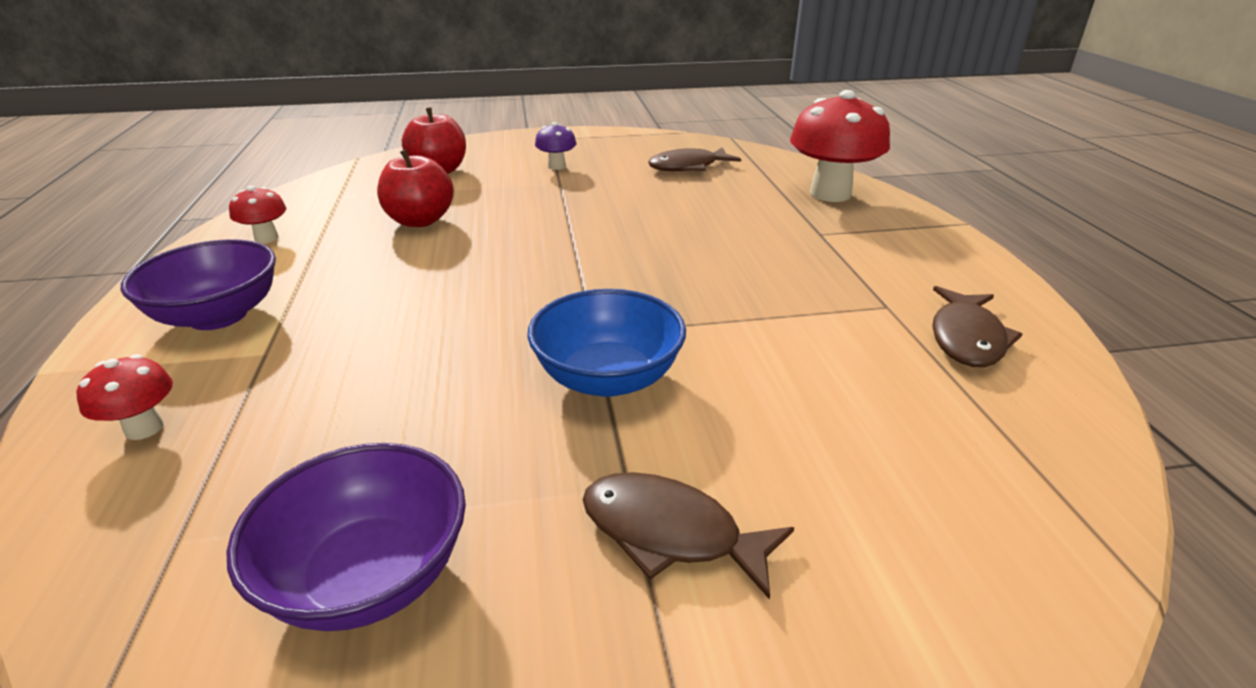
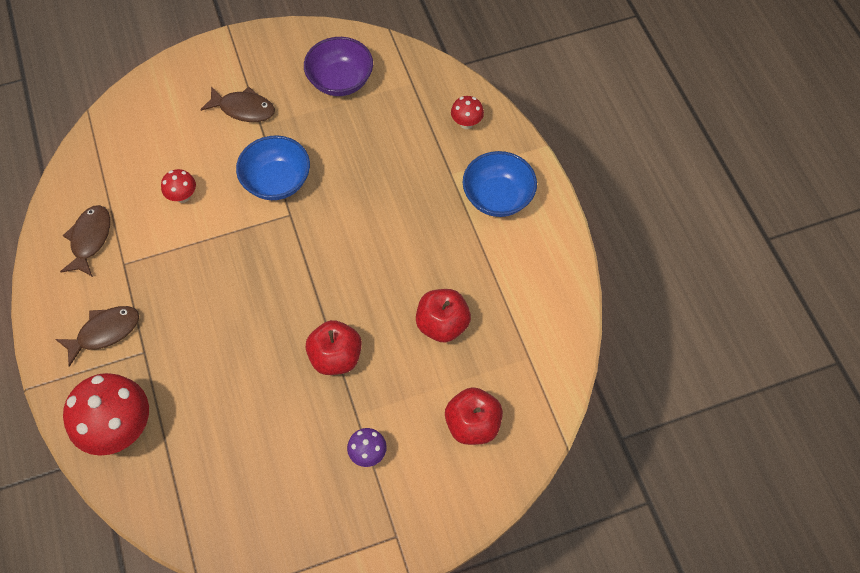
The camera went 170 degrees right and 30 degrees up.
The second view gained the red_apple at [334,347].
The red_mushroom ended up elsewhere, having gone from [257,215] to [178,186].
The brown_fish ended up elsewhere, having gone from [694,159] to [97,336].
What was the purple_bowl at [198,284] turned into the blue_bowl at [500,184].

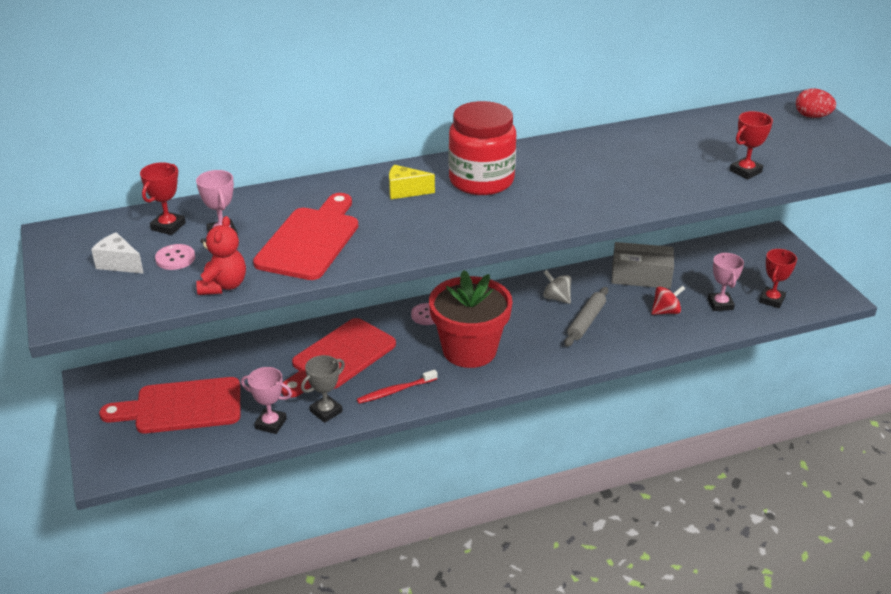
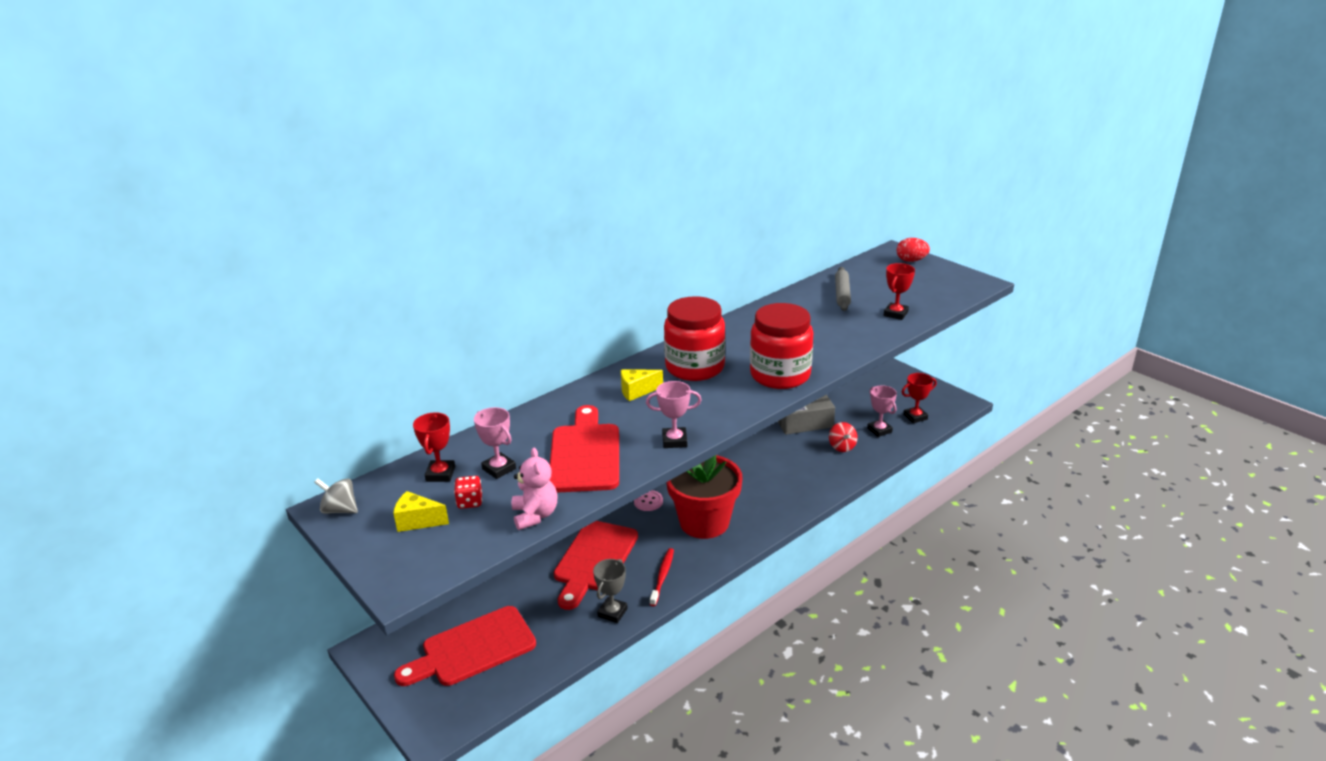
The camera went 20 degrees left and 5 degrees down.
The second view gained the red_jar at [781,346].
The pink_trophy ended up elsewhere, having gone from [266,400] to [674,414].
The grey_spinning_top ended up elsewhere, having gone from [557,287] to [336,496].
The grey_rolling_pin ended up elsewhere, having gone from [586,317] to [843,289].
Where the pink_button stood at [175,257], the red_dice came to stand at [468,492].
What was the white_cheese at [117,253] turned into the yellow_cheese at [421,511].
What was the red_teddy_bear at [221,255] turned into the pink_teddy_bear at [534,489].
The red_toothbrush at [397,387] ended up facing another way, 150 degrees clockwise from before.
The red_spinning_top at [668,300] ended up facing another way, 120 degrees clockwise from before.
The red_trophy at [778,278] ended up facing another way, 60 degrees clockwise from before.

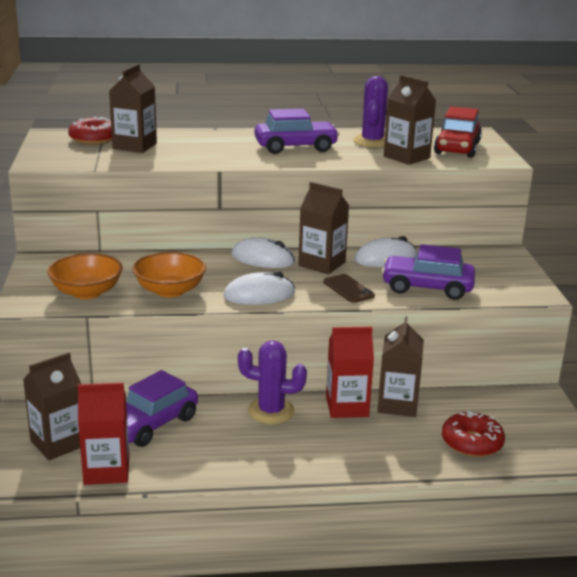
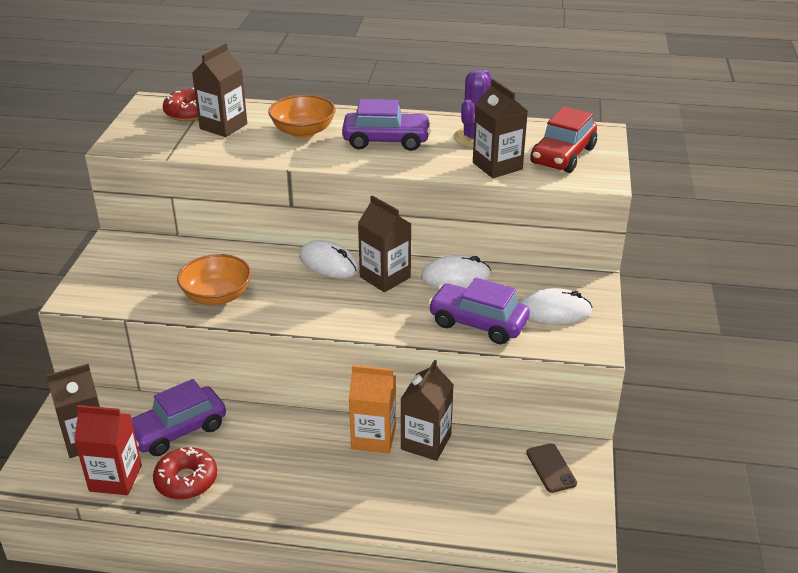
The camera went 15 degrees right and 10 degrees up.
The second view lost the purple_cactus at [272,382].
The orange_bowl ended up elsewhere, having gone from [85,276] to [302,116].
The white_mouse ended up elsewhere, having gone from [259,288] to [556,306].
The brown_phone ended up elsewhere, having gone from [349,288] to [551,468].
The red_donut ended up elsewhere, having gone from [473,434] to [185,473].
What was the red_carton at [350,372] turned into the orange_carton at [372,409].

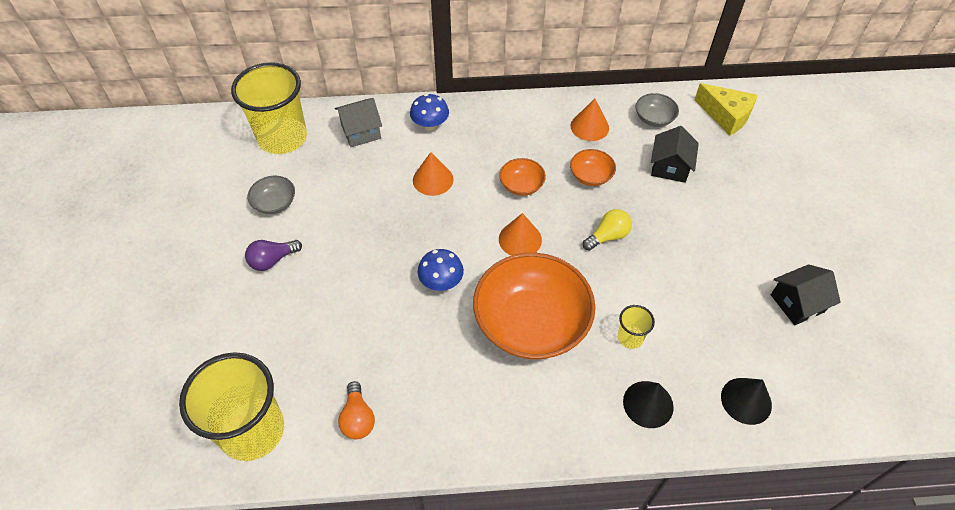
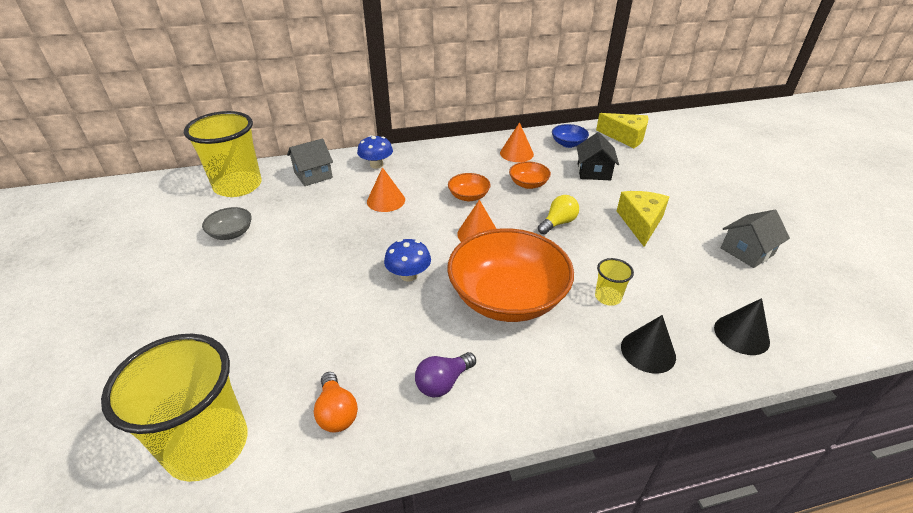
The camera went 10 degrees left and 15 degrees down.
The second view gained the yellow_cheese at [643,219].
The purple_light_bulb ended up elsewhere, having gone from [273,255] to [445,374].
What was the grey_bowl at [657,110] turned into the blue_bowl at [570,136].
What was the black_house at [806,294] turned into the grey_house at [755,239].

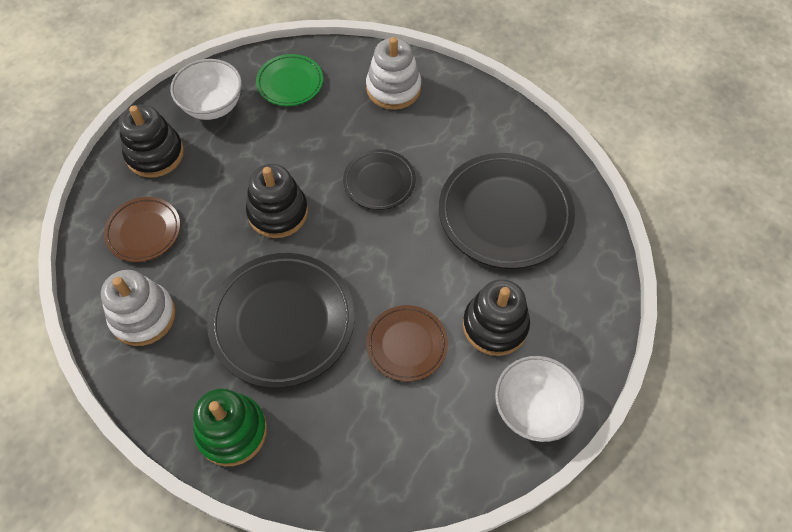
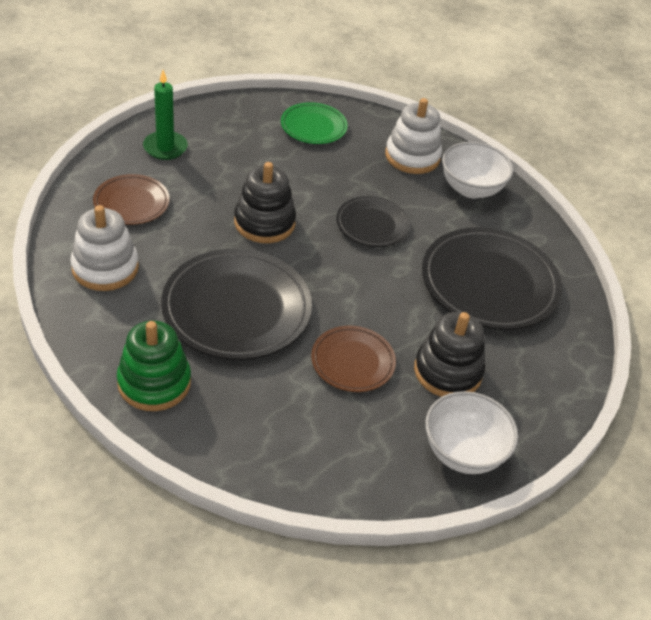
The camera went 10 degrees right and 15 degrees down.
The white_bowl ended up elsewhere, having gone from [206,89] to [478,170].
Where the black_stacking_toy stood at [151,141], the green_candle came to stand at [165,115].

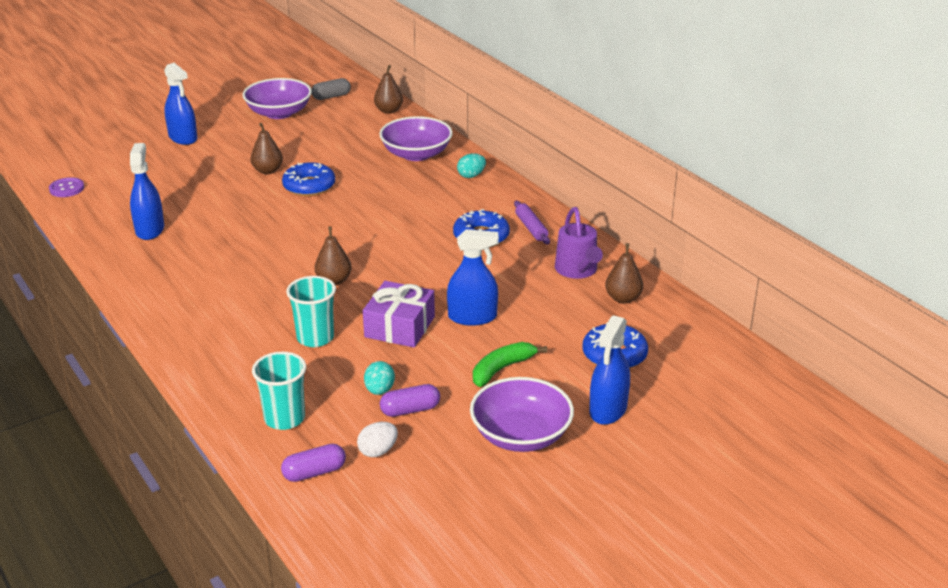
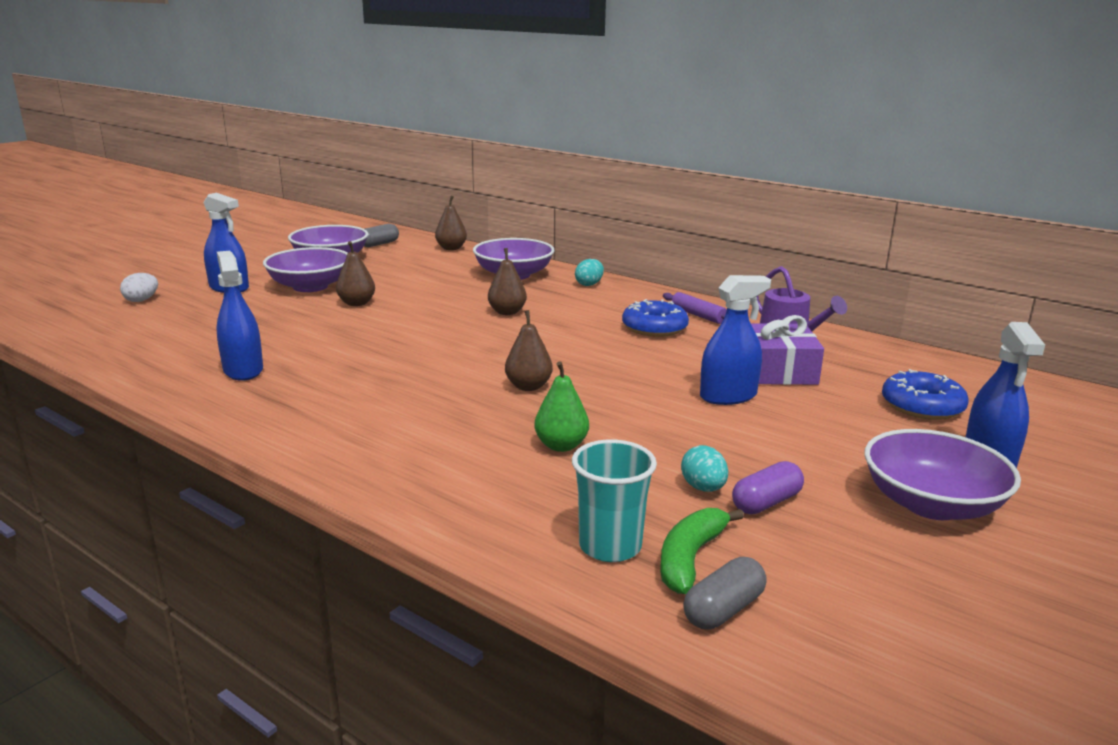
The camera went 20 degrees left and 10 degrees down.
The second view lost the purple_button at [66,187].
The second view lost the blue_donut at [308,179].
The second view gained the purple_bowl at [305,269].
The white_egg ended up elsewhere, having gone from [377,439] to [139,287].
The purple_gift ended up elsewhere, having gone from [399,314] to [787,350].
The green_banana ended up elsewhere, having gone from [510,364] to [702,551].
The brown_pear ended up elsewhere, having gone from [624,273] to [507,281].
Where the turquoise_cup stood at [311,311], the green_pear came to stand at [561,406].
What was the purple_capsule at [313,463] turned into the grey_capsule at [725,593].

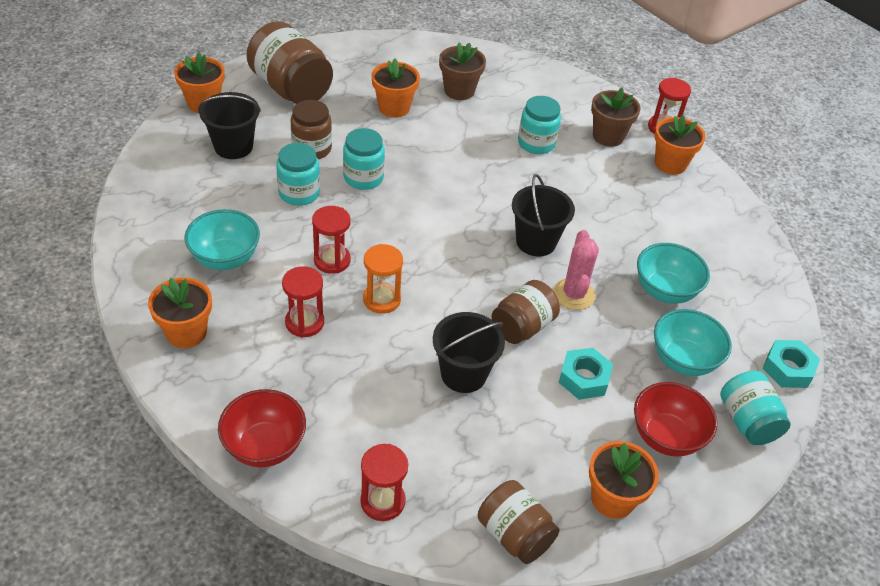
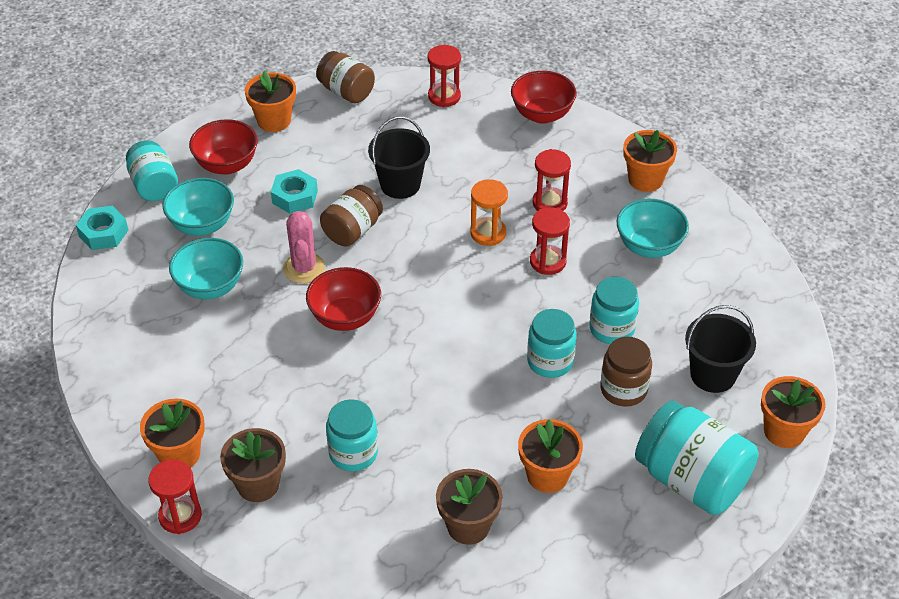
The camera went 175 degrees right and 0 degrees up.
Where the black_bucket stood at [543,215], the red_bowl came to stand at [343,299].
What was the brown_jar at [290,62] turned into the turquoise_jar at [697,458].

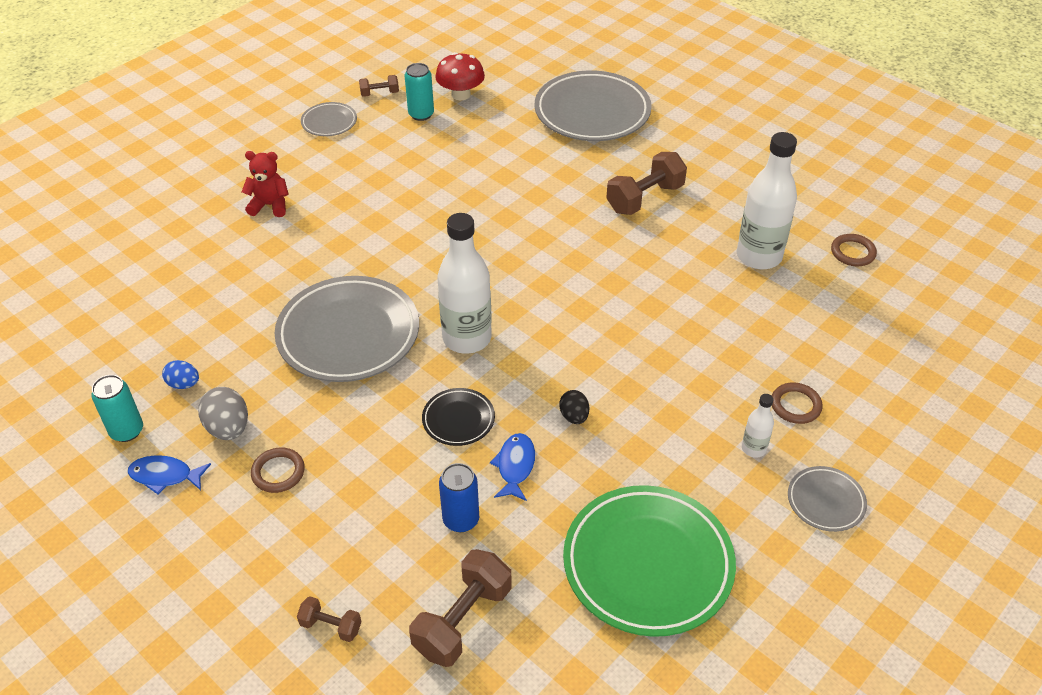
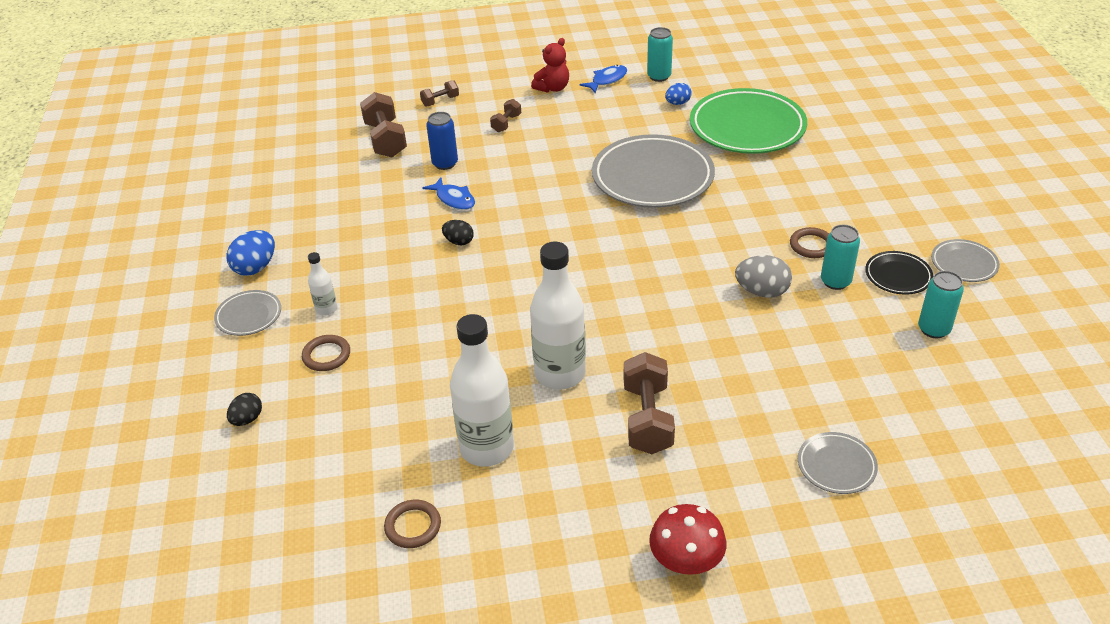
The camera went 130 degrees right and 5 degrees down.
The second view gained the blue_egg at [250,253].
The second view gained the black_egg at [244,409].
The second view gained the turquoise_can at [840,257].
The grey_egg ended up elsewhere, having gone from [223,413] to [763,276].
The red_teddy_bear ended up elsewhere, having gone from [265,184] to [550,65].
The brown_ring ended up elsewhere, having gone from [278,470] to [809,242].
The brown_dumbbell ended up elsewhere, having gone from [379,86] to [505,115].
The black_plate ended up elsewhere, having gone from [458,417] to [899,273].
The red_mushroom ended up elsewhere, having gone from [460,76] to [687,539].
The white_bottle ended up elsewhere, having gone from [464,283] to [558,316].
The green_plate ended up elsewhere, having gone from [649,561] to [748,121].
The size of the grey_plate at [593,105] changed by a factor of 0.48.

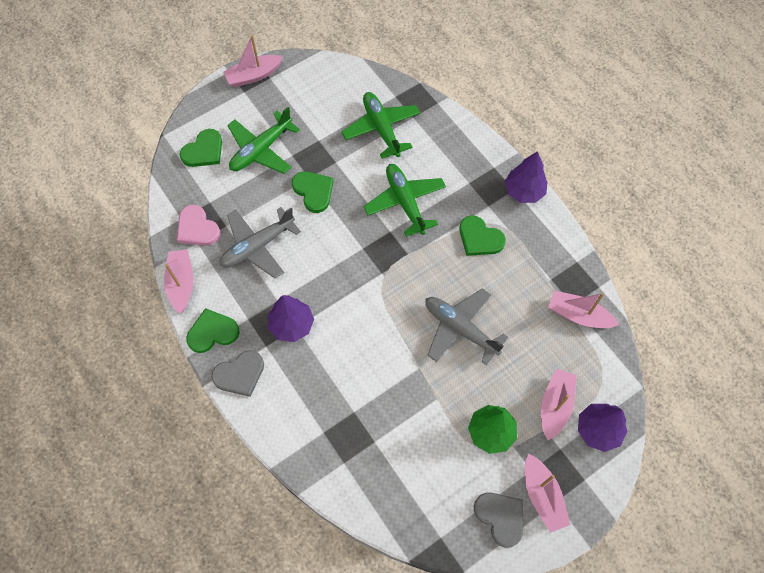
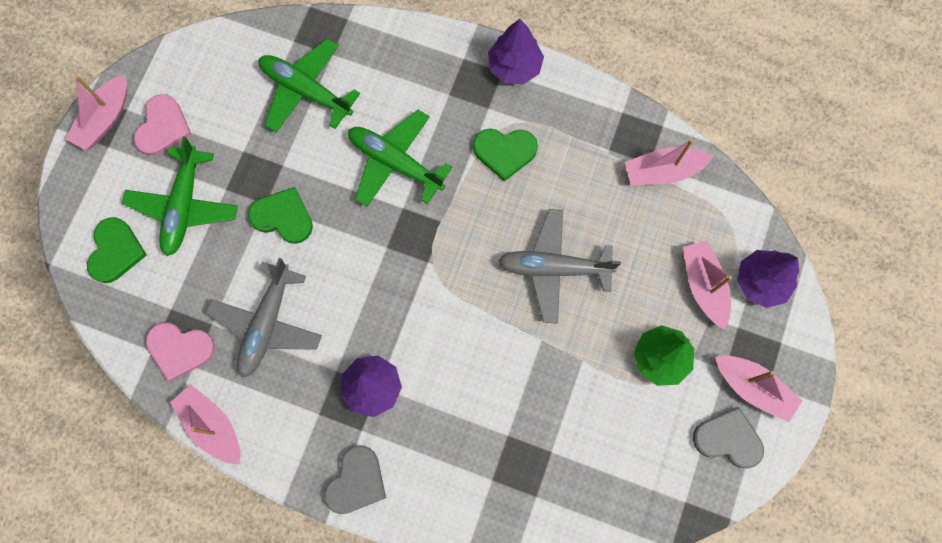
The camera went 35 degrees left and 10 degrees up.
The second view lost the green_heart at [213,330].
The second view gained the pink_heart at [163,125].

